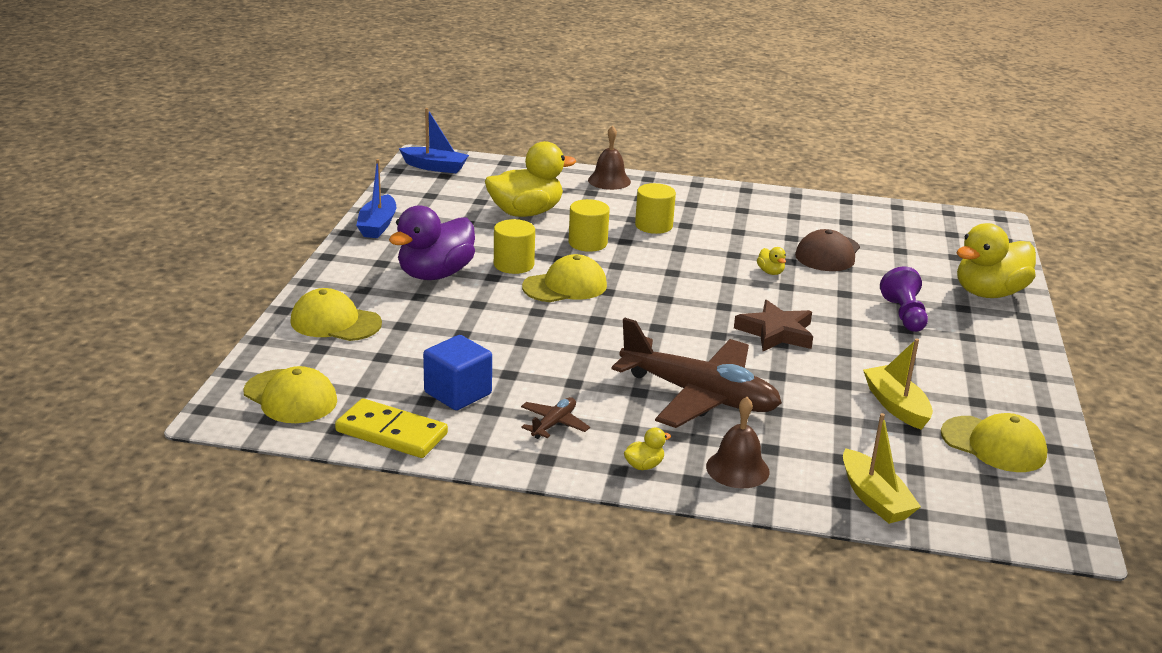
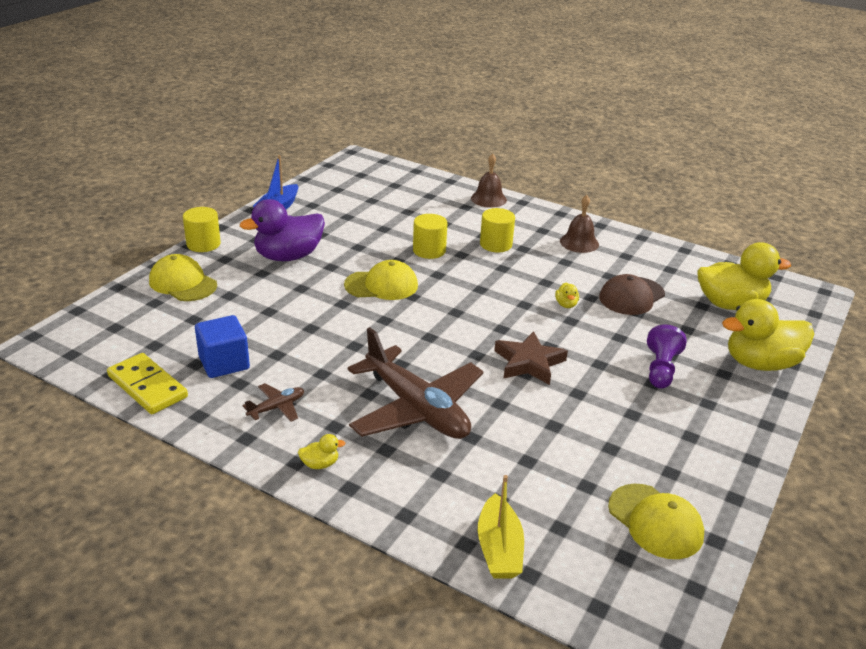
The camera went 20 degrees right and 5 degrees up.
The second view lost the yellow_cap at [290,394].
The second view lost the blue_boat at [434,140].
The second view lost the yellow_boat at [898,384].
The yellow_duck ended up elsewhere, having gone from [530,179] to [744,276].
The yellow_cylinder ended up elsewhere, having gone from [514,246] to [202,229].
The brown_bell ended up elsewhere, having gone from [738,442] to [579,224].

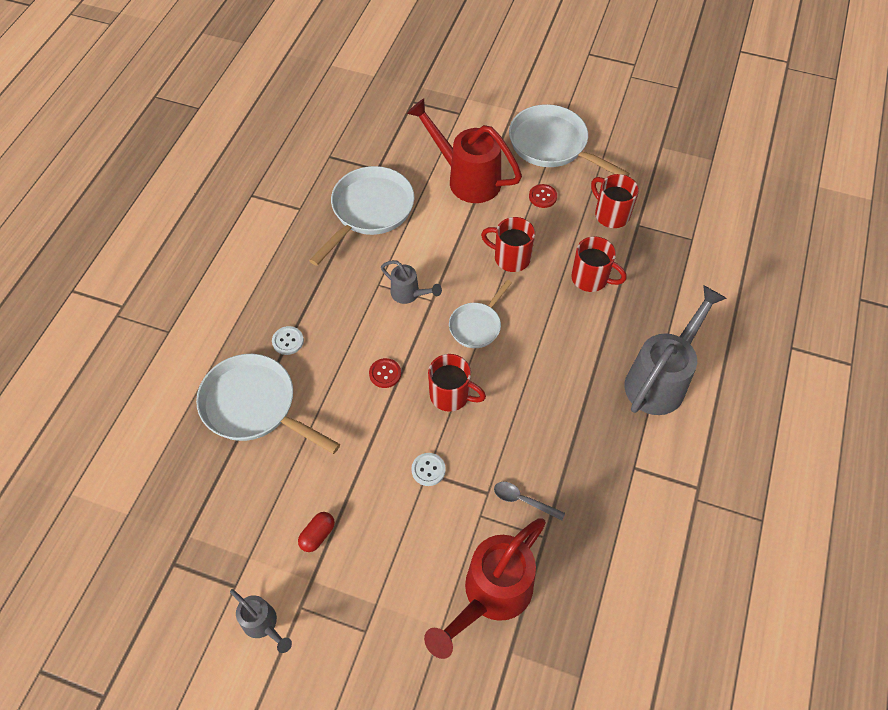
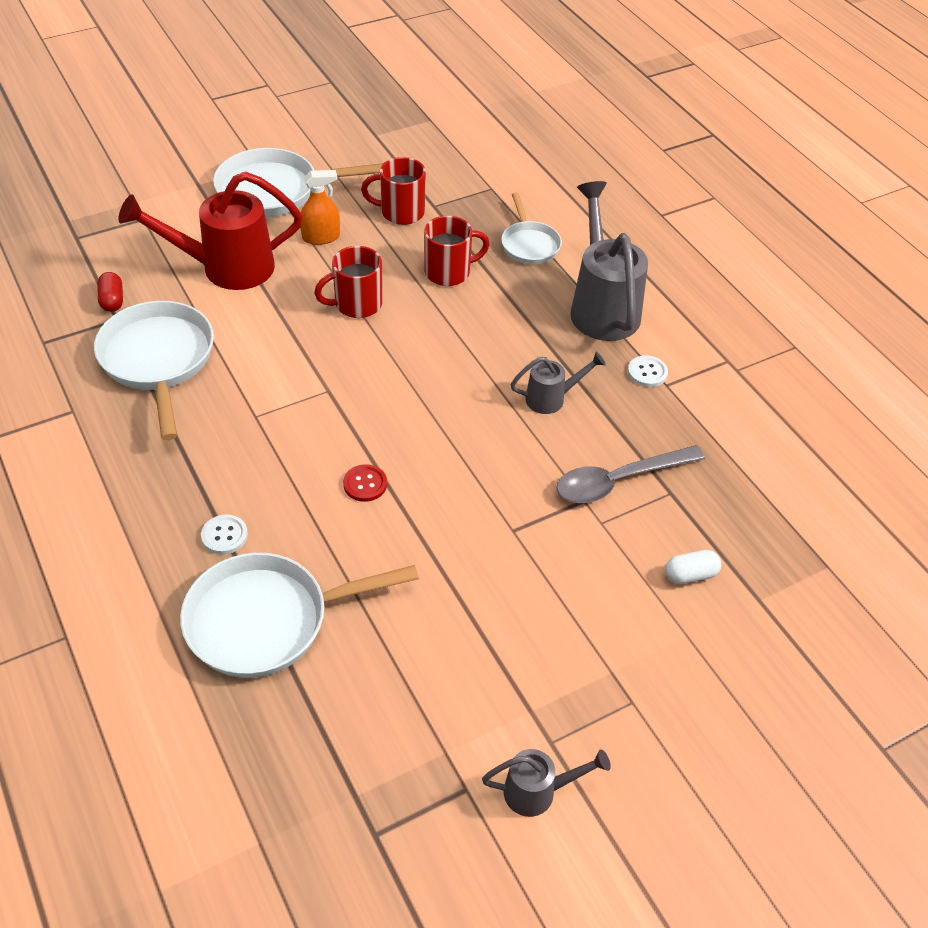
The camera went 50 degrees left and 10 degrees down.
The second view lost the red_mug at [457,383].
The red_capsule ended up elsewhere, having gone from [316,532] to [110,292].
The grey_watering_can ended up elsewhere, having gone from [411,282] to [558,383].
The white_button ended up elsewhere, having gone from [428,469] to [648,371].
The white_pan ended up elsewhere, having gone from [480,314] to [531,228].
Where the red_watering_can stood at [485,589], the white_capsule came to stand at [693,567].
Where the red_button stood at [543,196], the orange_spray_bottle came to stand at [320,207].
The size of the grey_spoon at [529,501] changed by a factor of 1.76.

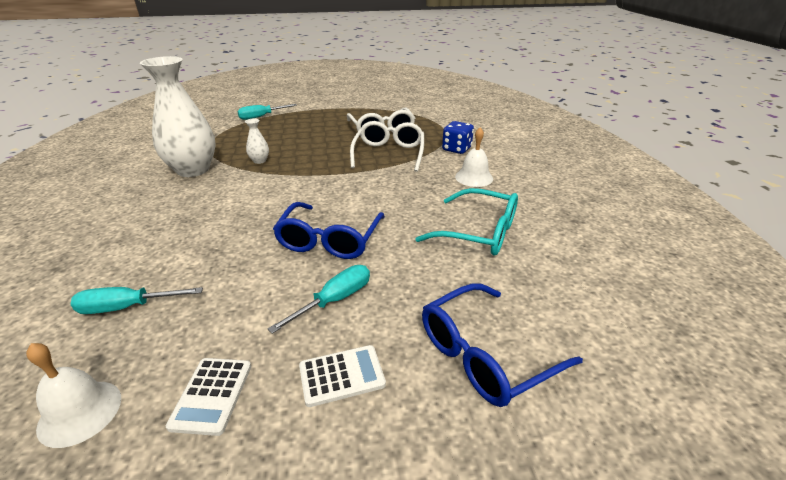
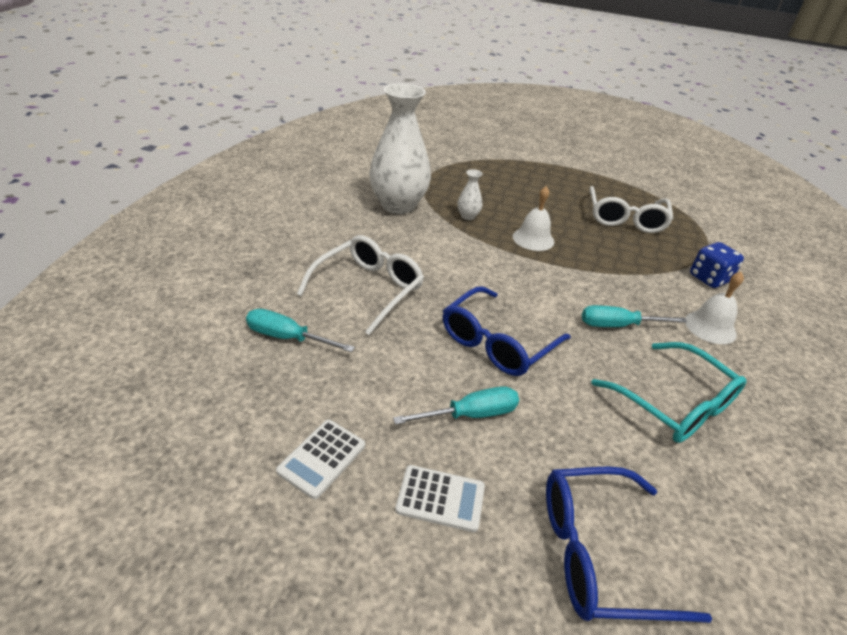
The camera went 25 degrees right and 5 degrees up.
The white_bell ended up elsewhere, having gone from [73,395] to [533,218].
The turquoise_screwdriver ended up elsewhere, having gone from [267,112] to [634,316].
The white_glasses ended up elsewhere, having gone from [387,146] to [360,285].

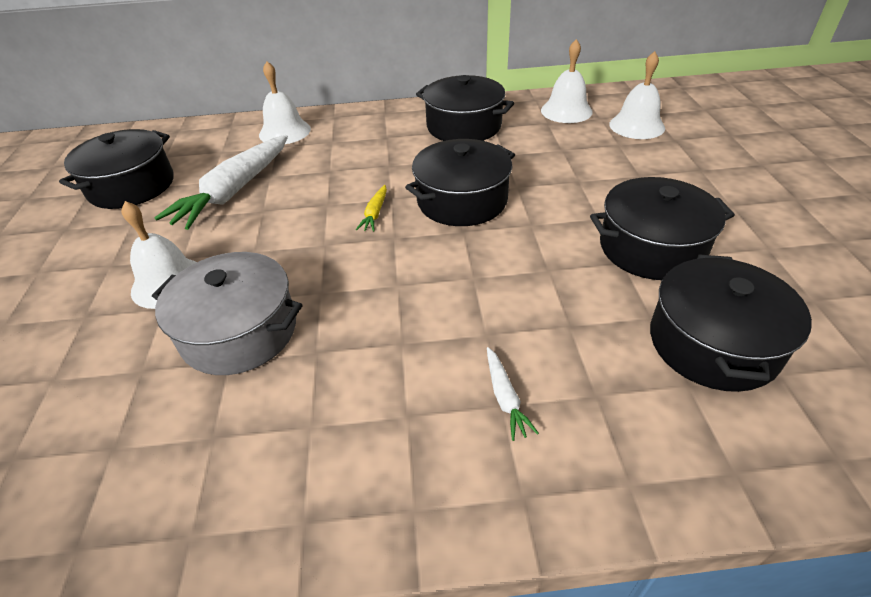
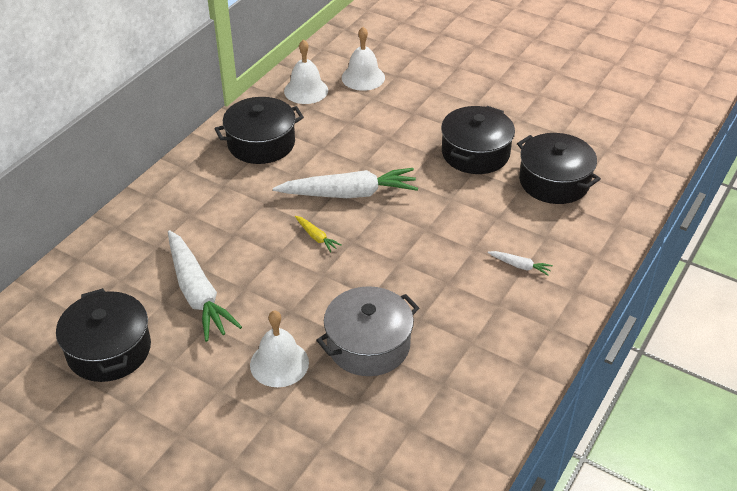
The camera went 55 degrees left and 0 degrees up.
The second view lost the white_bell at [285,102].
Where the black_pot stood at [460,182], the white_carrot came to stand at [345,183].

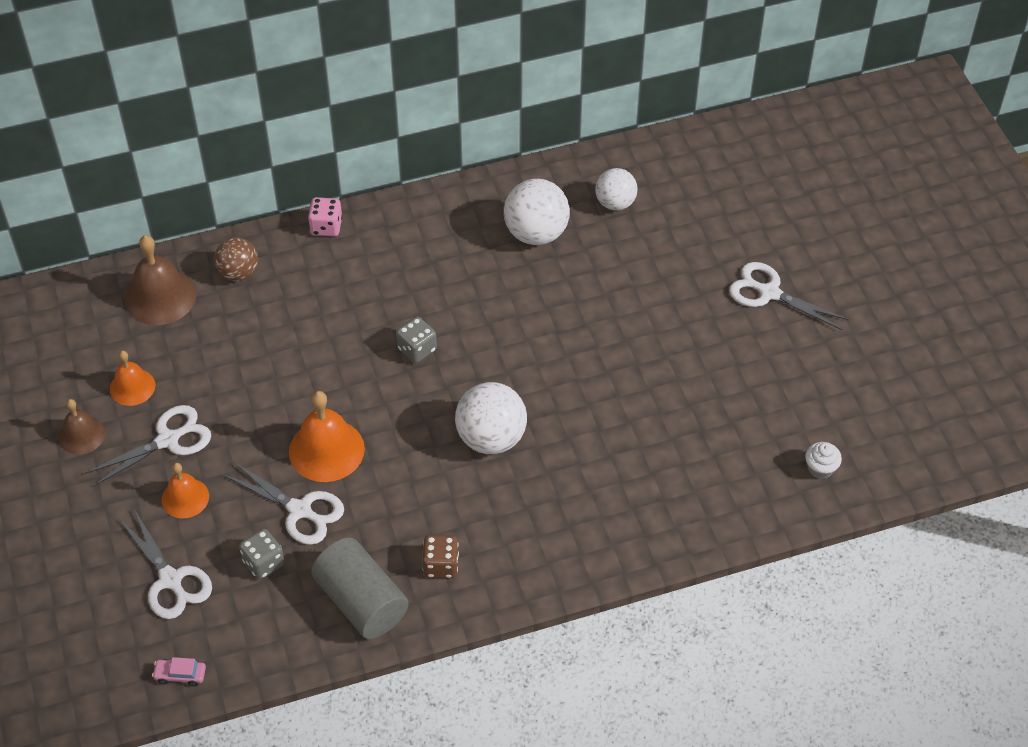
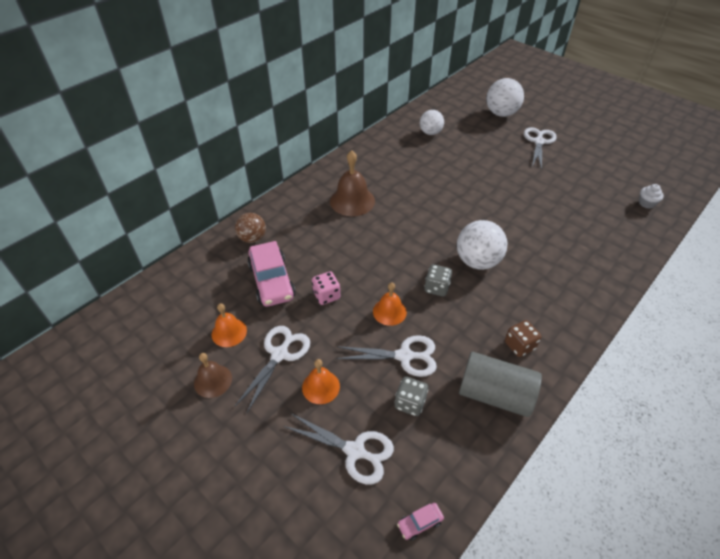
The camera went 30 degrees left and 5 degrees down.
The second view gained the pink_car at [271,274].
The brown_bell ended up elsewhere, having gone from [160,280] to [352,183].
The pink_dice ended up elsewhere, having gone from [325,216] to [326,288].
The grey_dice ended up elsewhere, having gone from [416,340] to [438,280].
The white_ball ended up elsewhere, having gone from [537,212] to [505,97].
The white_scissors at [789,296] ended up facing another way, 105 degrees clockwise from before.
The size of the orange_bell at [327,436] changed by a factor of 0.62.

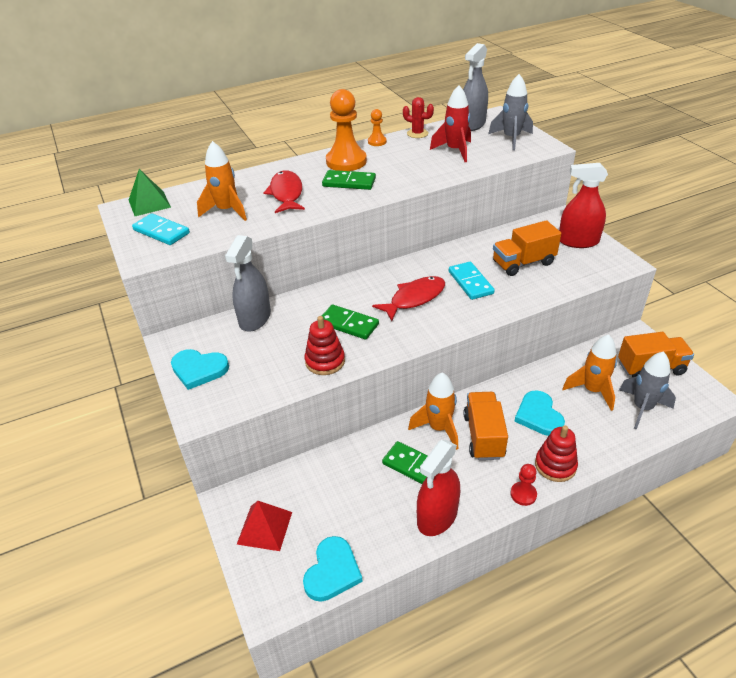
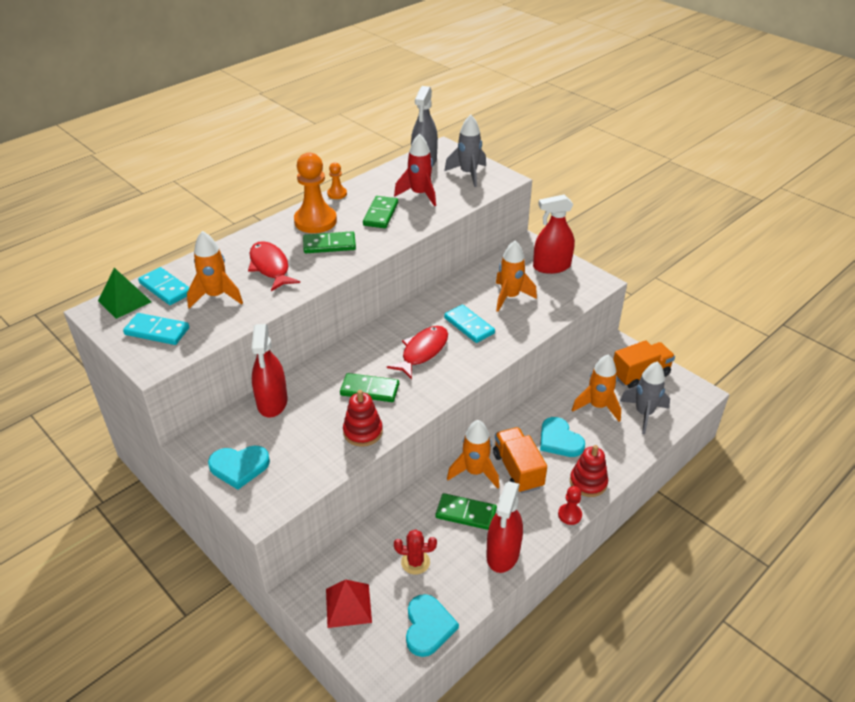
The camera went 20 degrees left and 0 degrees up.
The second view gained the turquoise_domino at [164,286].
The second view gained the green_domino at [380,212].
The red_cactus ended up elsewhere, having gone from [418,117] to [415,552].
Where the orange_truck stood at [527,248], the orange_rocket came to stand at [516,276].
What was the grey_spray_bottle at [248,283] turned into the red_spray_bottle at [269,371].

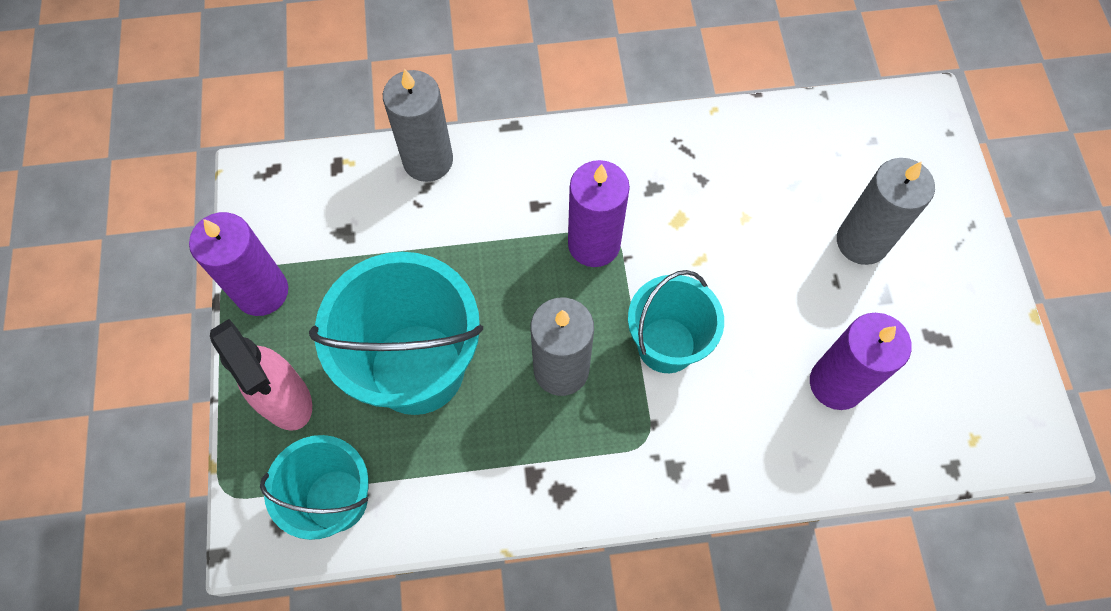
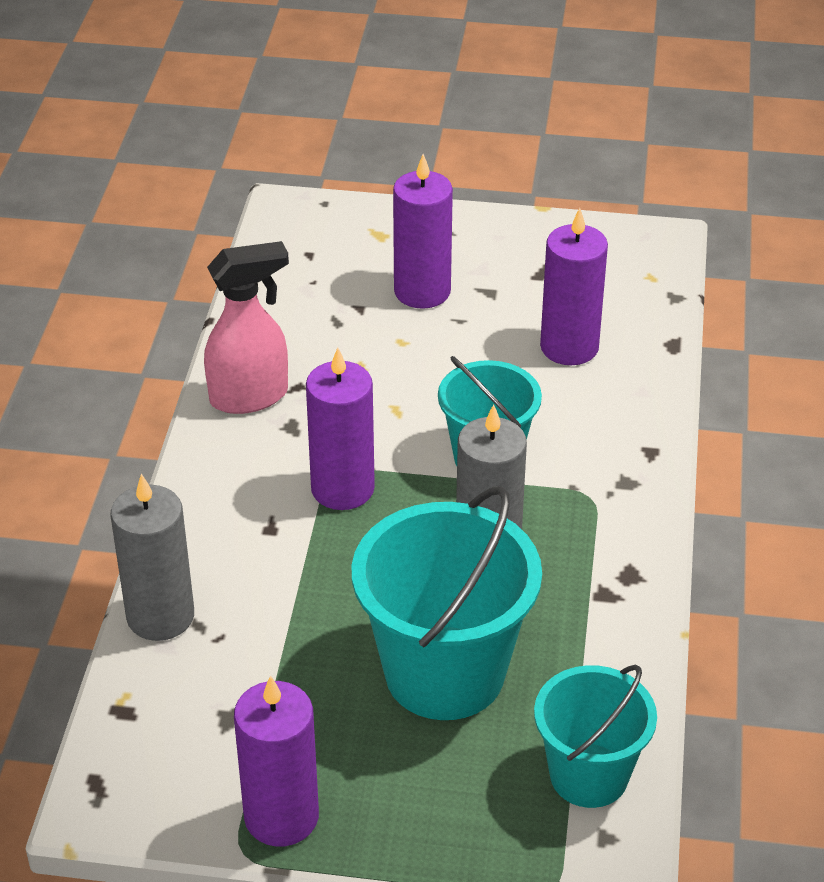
The camera went 75 degrees left and 25 degrees down.
The pink_spray_bottle ended up elsewhere, having gone from [261,375] to [246,327].
What was the grey_candle at [886,211] turned into the purple_candle at [423,231].

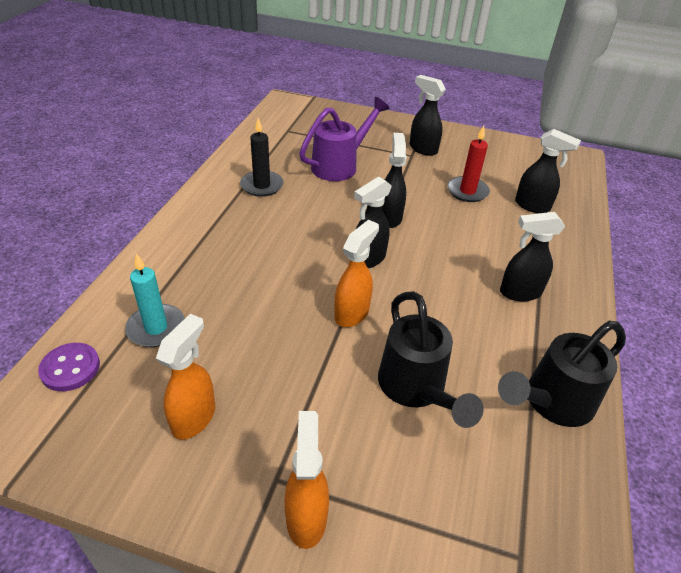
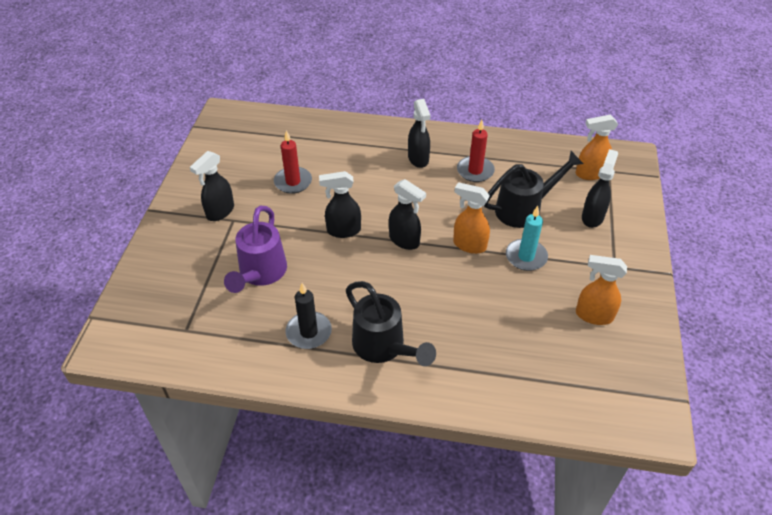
The camera went 95 degrees left and 5 degrees up.
The second view lost the purple_button at [69,367].
The second view gained the red_candle at [476,151].
The turquoise_candle ended up elsewhere, having gone from [155,300] to [527,238].
The orange_spray_bottle ended up elsewhere, having gone from [307,480] to [596,147].
The black_watering_can ended up elsewhere, having gone from [562,374] to [391,323].
The black_spray_bottle ended up elsewhere, having gone from [548,171] to [600,188].
The purple_watering_can at [344,139] ended up facing another way, 120 degrees counterclockwise from before.

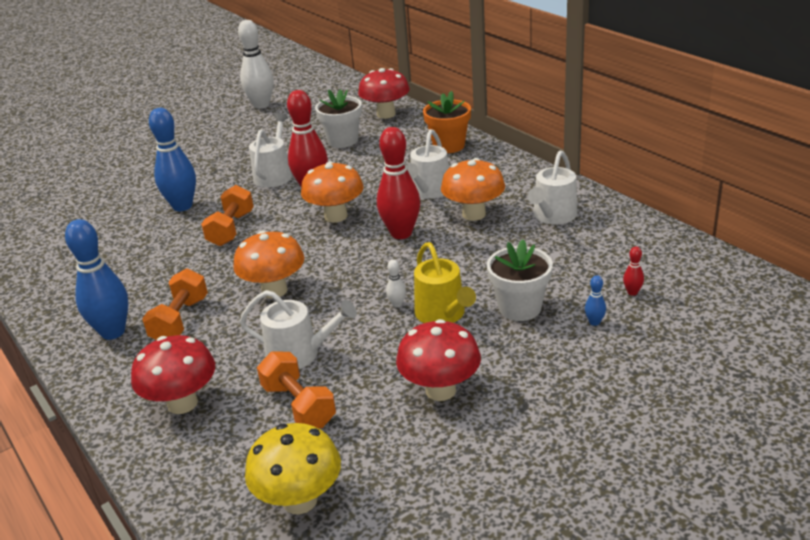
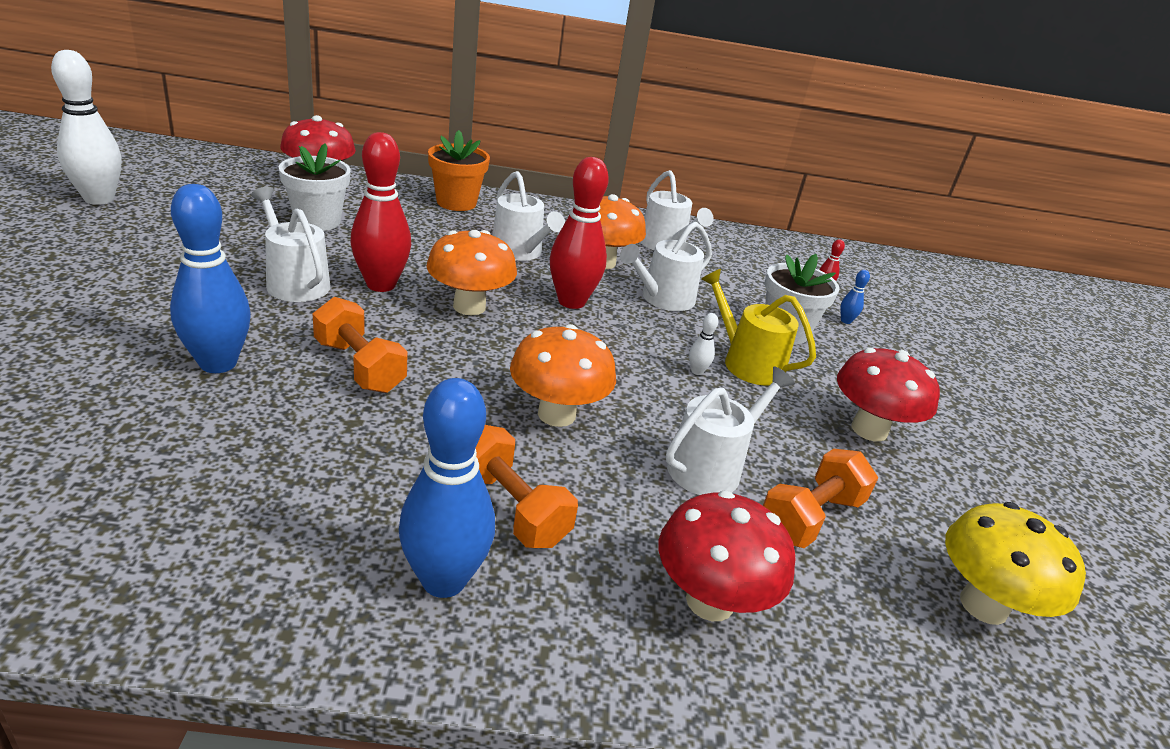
The camera went 60 degrees left and 0 degrees up.
The second view gained the white_watering_can at [666,266].
The orange_dumbbell at [296,390] ended up facing another way, 45 degrees counterclockwise from before.
The yellow_watering_can at [445,282] ended up facing another way, 150 degrees counterclockwise from before.

